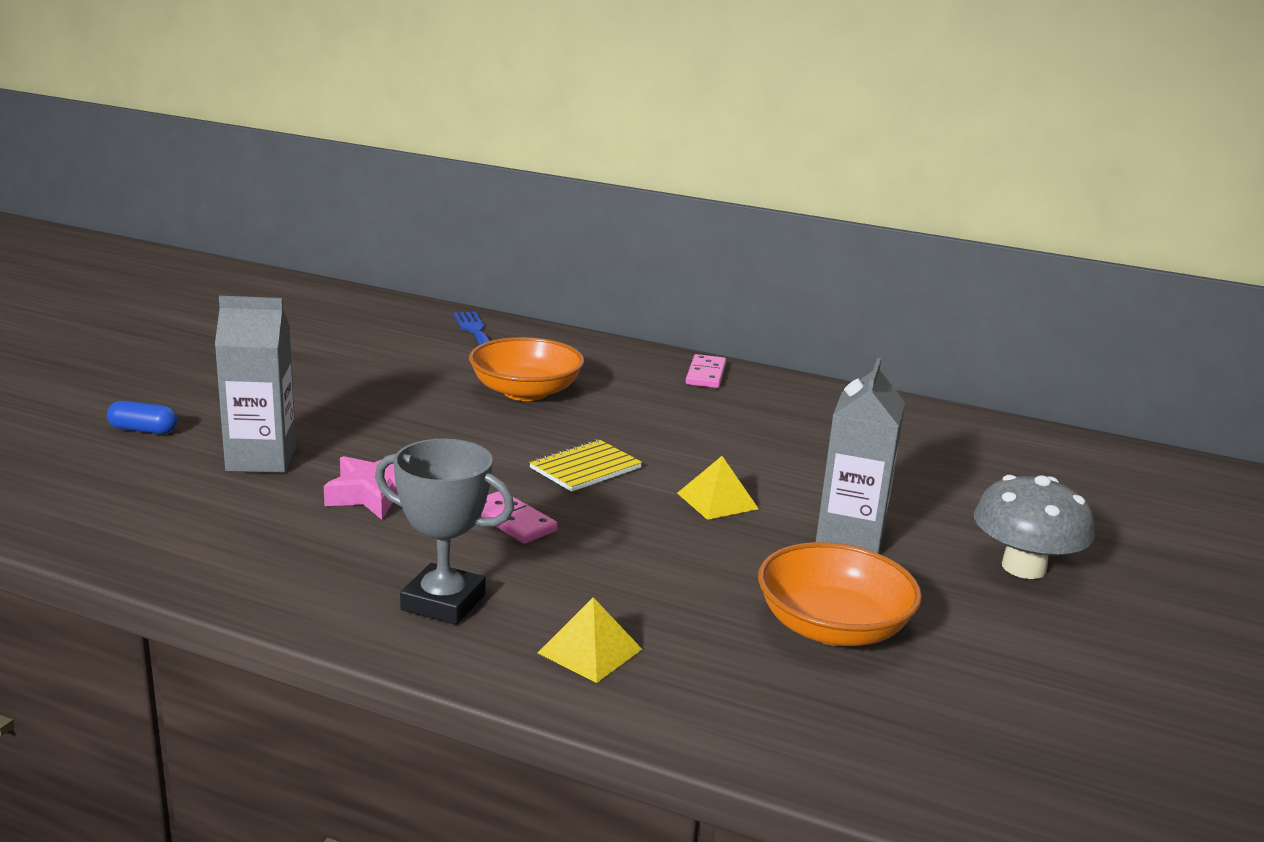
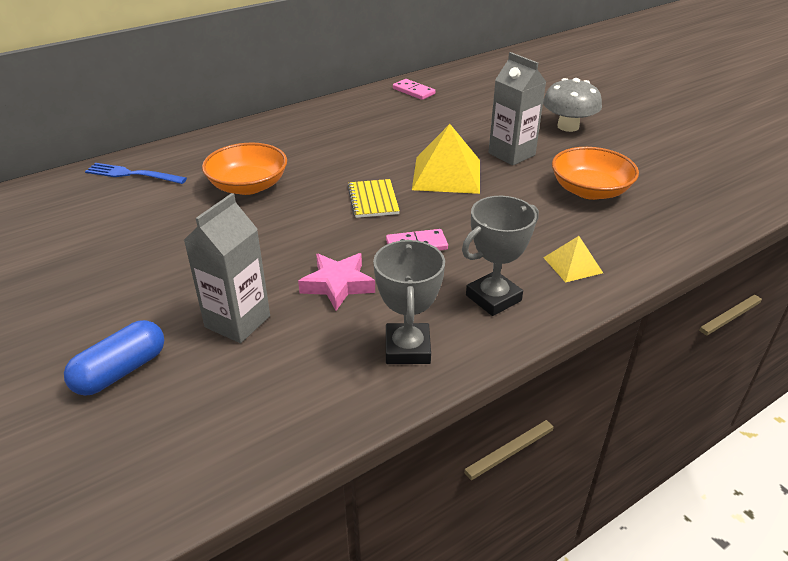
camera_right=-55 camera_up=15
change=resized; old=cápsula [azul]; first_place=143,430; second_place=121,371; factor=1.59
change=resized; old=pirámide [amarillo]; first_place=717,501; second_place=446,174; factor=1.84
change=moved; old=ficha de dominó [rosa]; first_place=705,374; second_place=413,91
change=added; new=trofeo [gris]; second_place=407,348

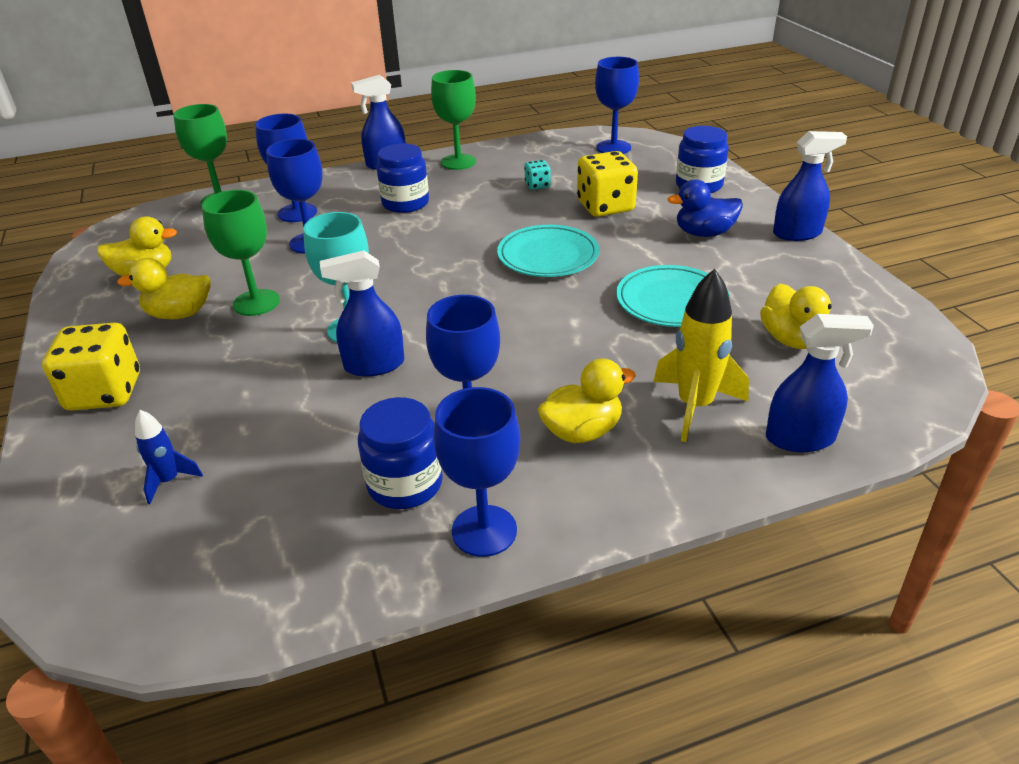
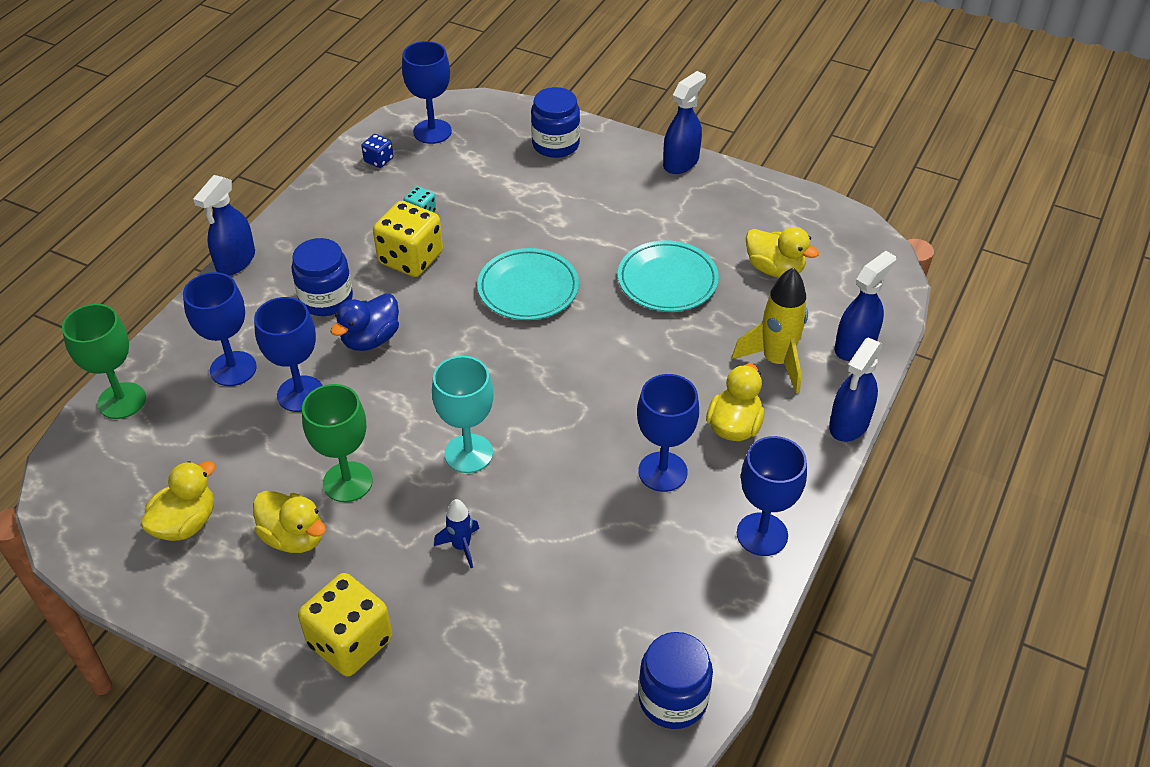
camera_right=-45 camera_up=10
change=turned; old=pato [amarillo]; first_place=179,314; second_place=294,537; degrees=-90
change=moved; old=cohete [azul]; first_place=169,481; second_place=461,546
change=moved; old=pulverizador [azul]; first_place=374,365; second_place=849,424
change=moved; old=tarro [azul]; first_place=405,484; second_place=673,699
change=removed; old=copa [verde]; first_place=458,162
change=moved; old=dado [amarillo]; first_place=605,206; second_place=411,258
change=moved; old=pato [azul]; first_place=704,233; second_place=370,339
change=added; new=dado [azul]; second_place=378,160

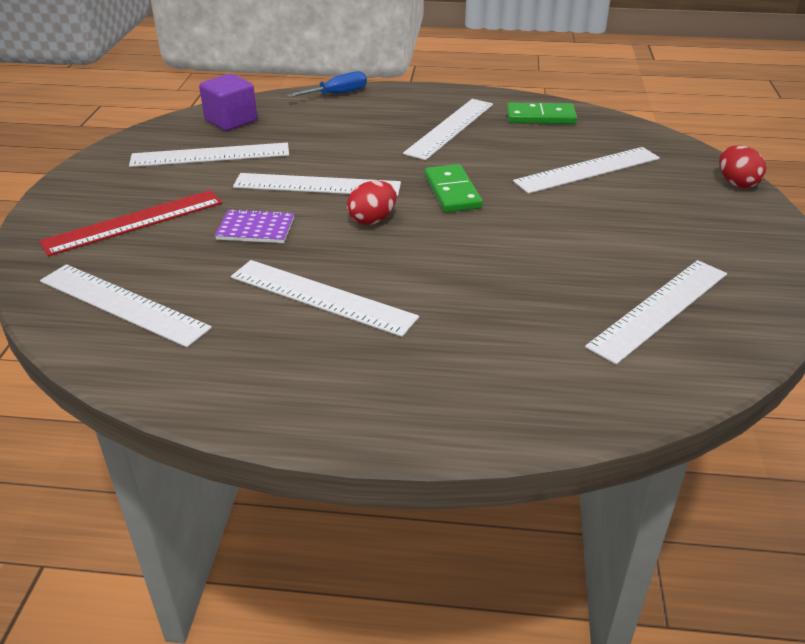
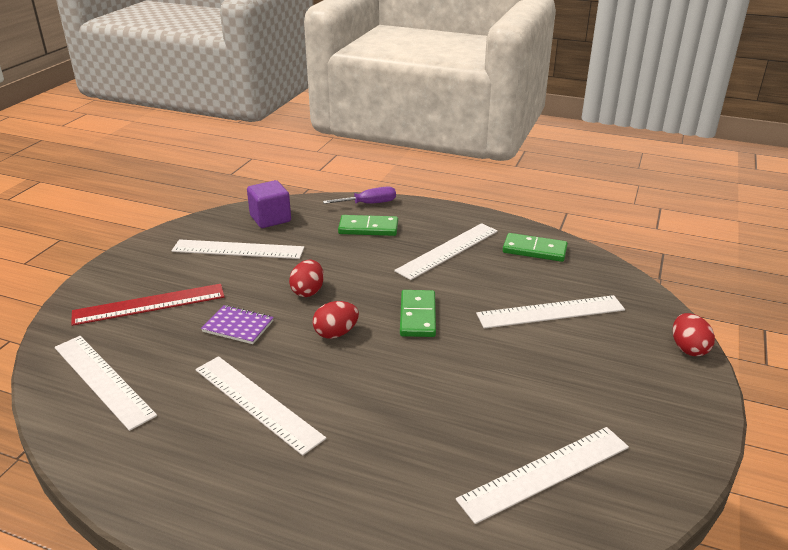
camera_right=15 camera_up=-5
change=replaced; old=regla [blanco]; new=huevo [rojo]; first_place=317,185; second_place=308,291
change=recoloured; old=destornillador [azul]; new=destornillador [morado]; first_place=337,94; second_place=369,204
change=added; new=ficha de dominó [verde]; second_place=368,228

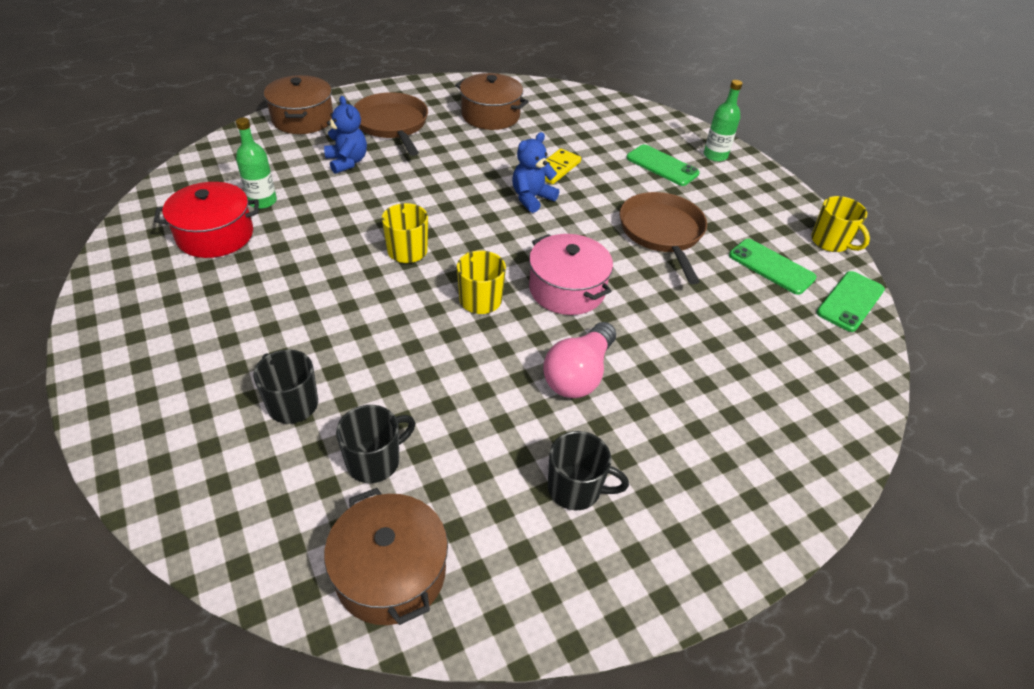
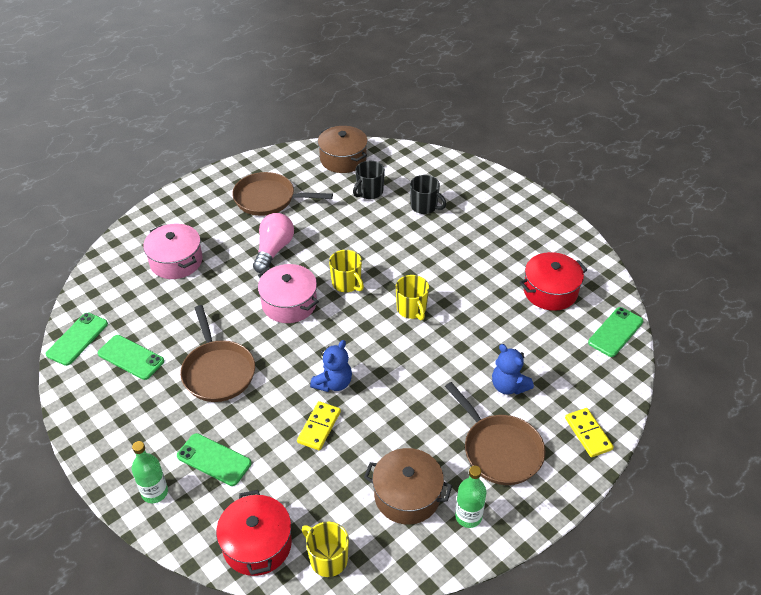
camera_right=170 camera_up=0
change=moved; old=botella [verde]; first_place=262,201; second_place=468,516
change=replaced; old=olla [marrón]; new=ficha de dominó [amarillo]; first_place=302,119; second_place=588,434
change=replaced; old=taza [negro]; new=sartén [marrón]; first_place=575,489; second_place=268,199
change=moved; old=taza [amarillo]; first_place=830,242; second_place=327,559
change=added; new=olla [rosa]; second_place=176,261
change=added; new=olla [rojo]; second_place=257,544
change=added; new=móvil [verde]; second_place=615,332

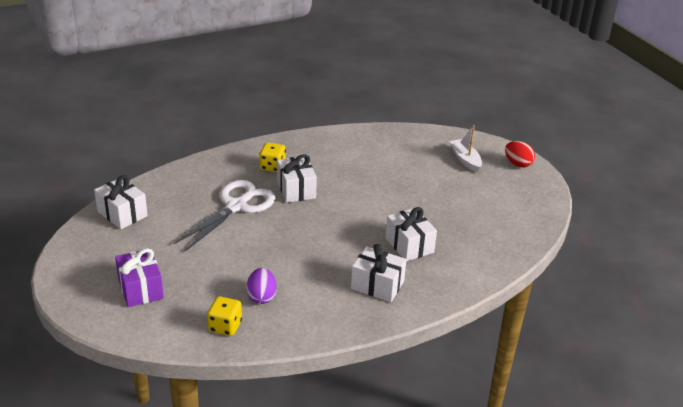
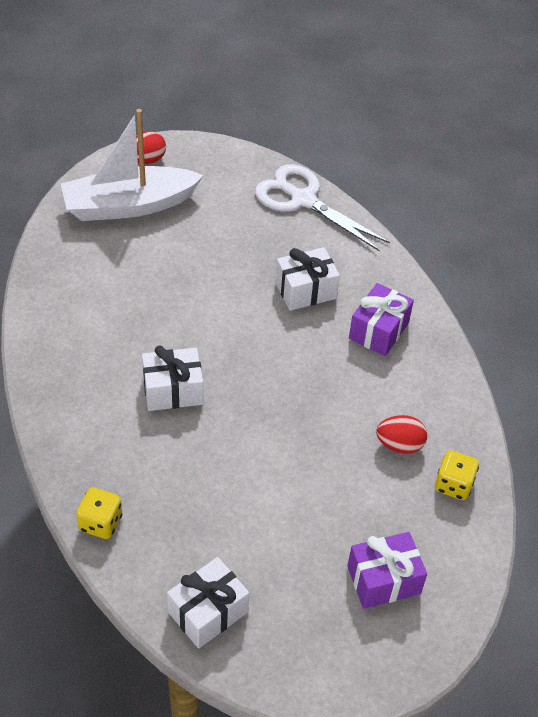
camera_right=-85 camera_up=15
change=moved; old=tijeras [blanco]; first_place=236,206; second_place=303,200
change=recoloured; old=huevo [morado]; new=huevo [rojo]; first_place=261,297; second_place=399,445
change=moved; old=dado [amarillo]; first_place=272,167; second_place=100,523
change=recoloured; old=regalo [blanco]; new=regalo [morado]; first_place=377,285; second_place=378,331
change=resized; old=barco [blanco]; first_place=465,160; second_place=129,205; factor=2.01

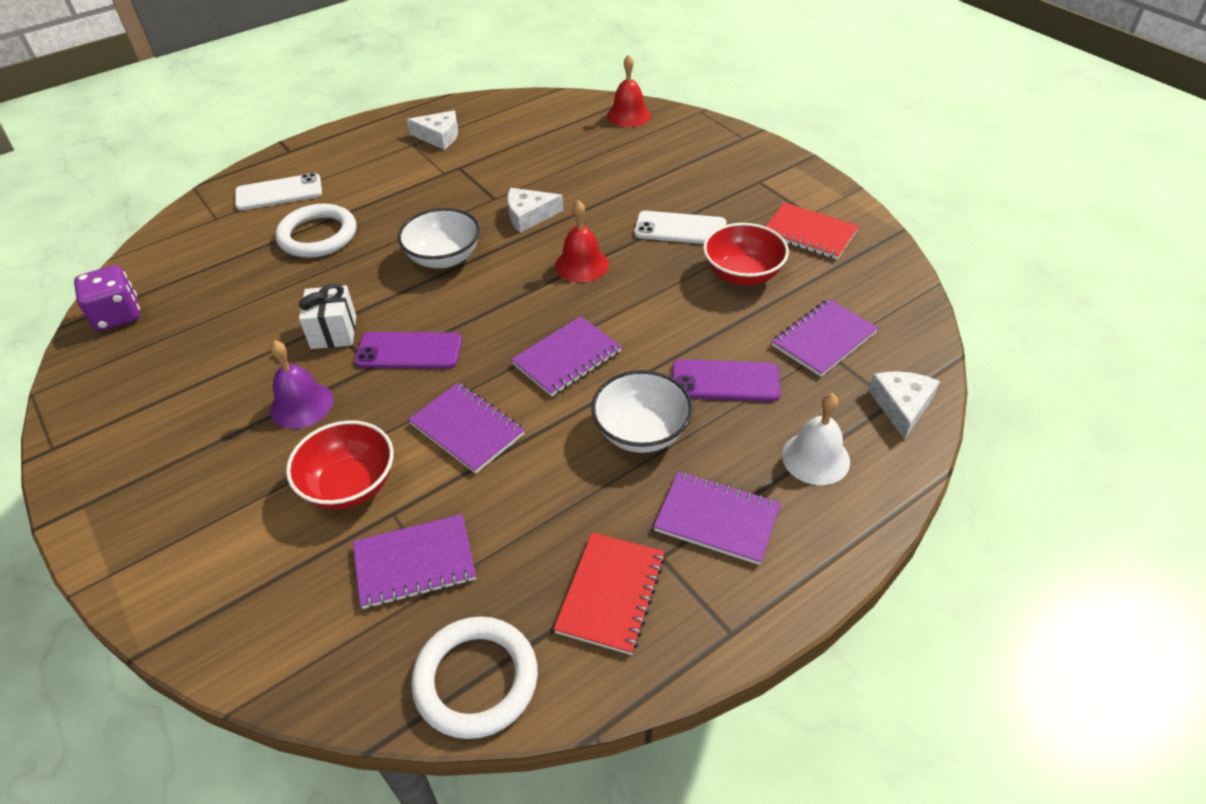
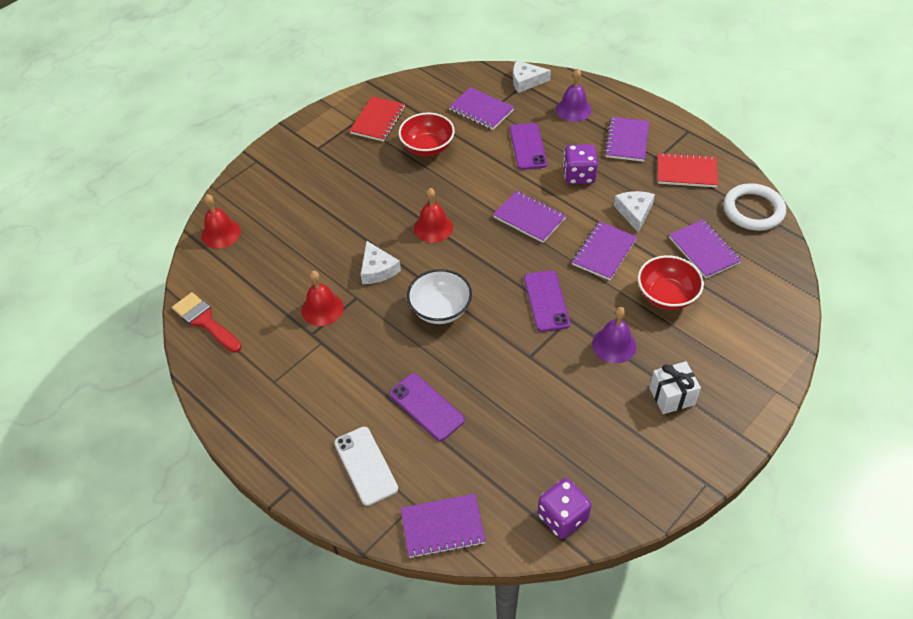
camera_right=-100 camera_up=5
change=replaced; old=anillo [blanco]; new=móvil [morado]; first_place=318,235; second_place=426,407
change=moved; old=regalo [blanco]; first_place=334,332; second_place=671,396
change=moved; old=queso [blanco]; first_place=439,136; second_place=634,212
change=replaced; old=cuenco [blanco]; new=dado [morado]; first_place=641,432; second_place=579,176
change=removed; old=móvil [blanco]; first_place=680,229
change=recoloured; old=campana [blanco]; new=campana [morado]; first_place=815,458; second_place=573,109
change=added; new=pincel [rojo]; second_place=205,321
change=added; new=campana [rojo]; second_place=322,309
change=added; new=cuaderno [morado]; second_place=442,527

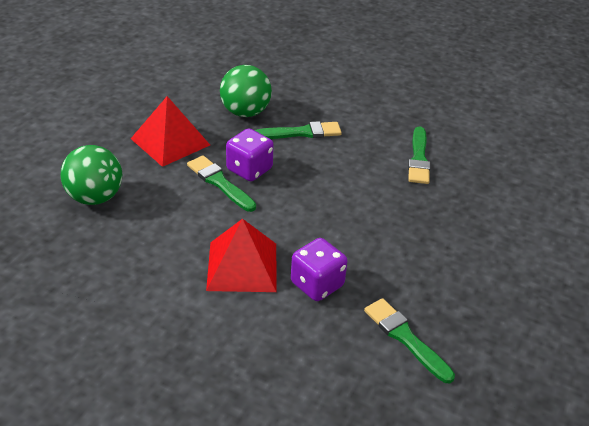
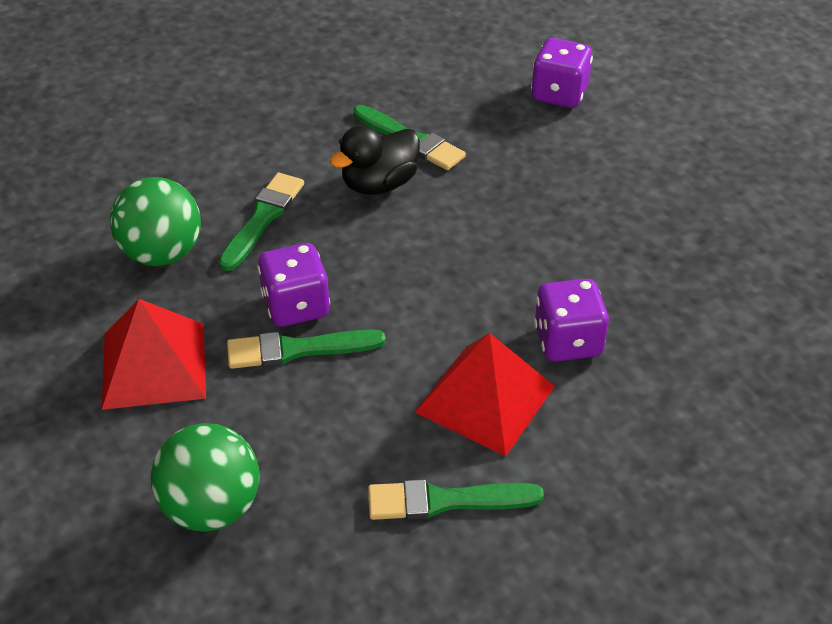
camera_right=-55 camera_up=5
change=moved; old=pincel [verde]; first_place=405,338; second_place=445,501
change=added; new=pato [negro]; second_place=379,184
change=added; new=dado [morado]; second_place=559,94

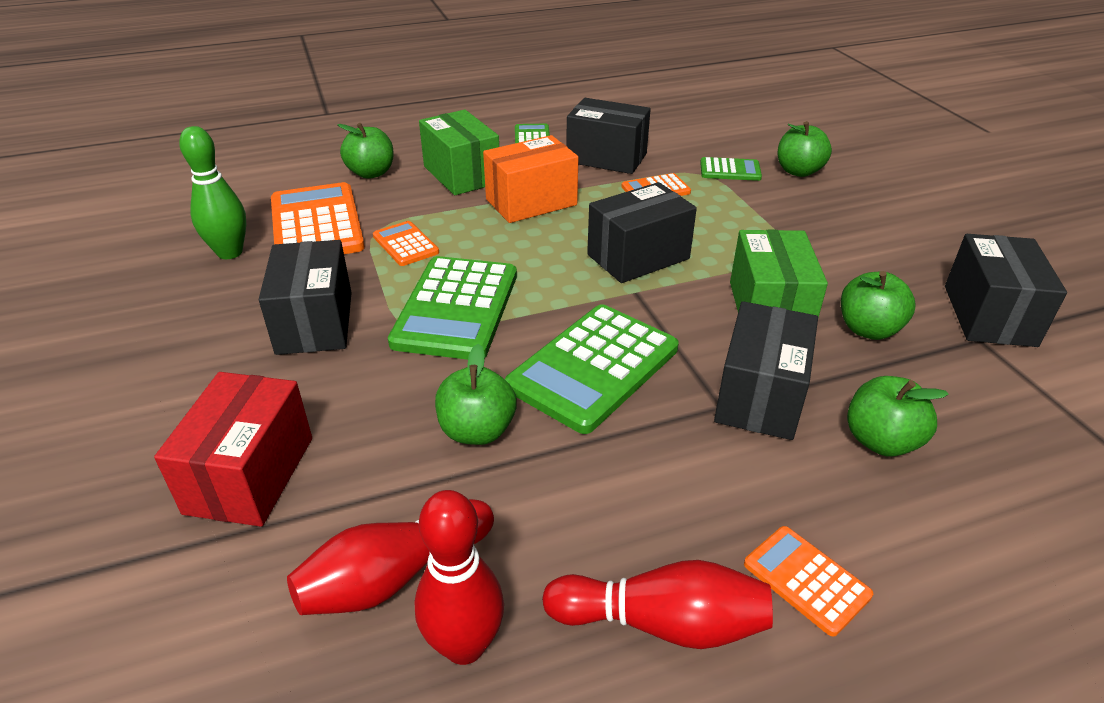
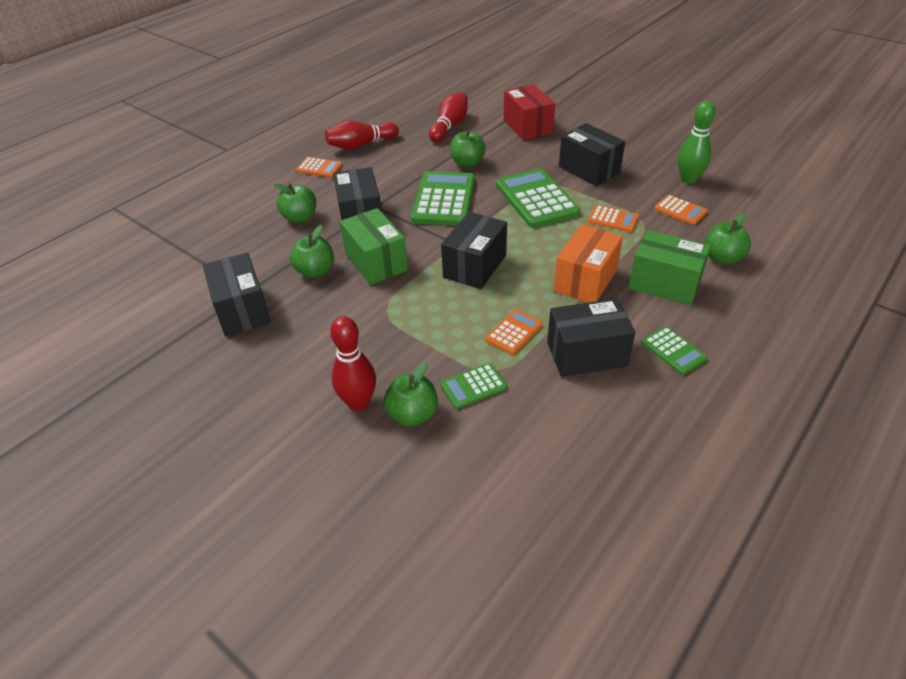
camera_right=150 camera_up=5
change=resized; old=calculadora [naranja]; first_place=316,224; second_place=680,210; factor=0.51
change=moved; old=bolo [rojo]; first_place=464,645; second_place=358,403

